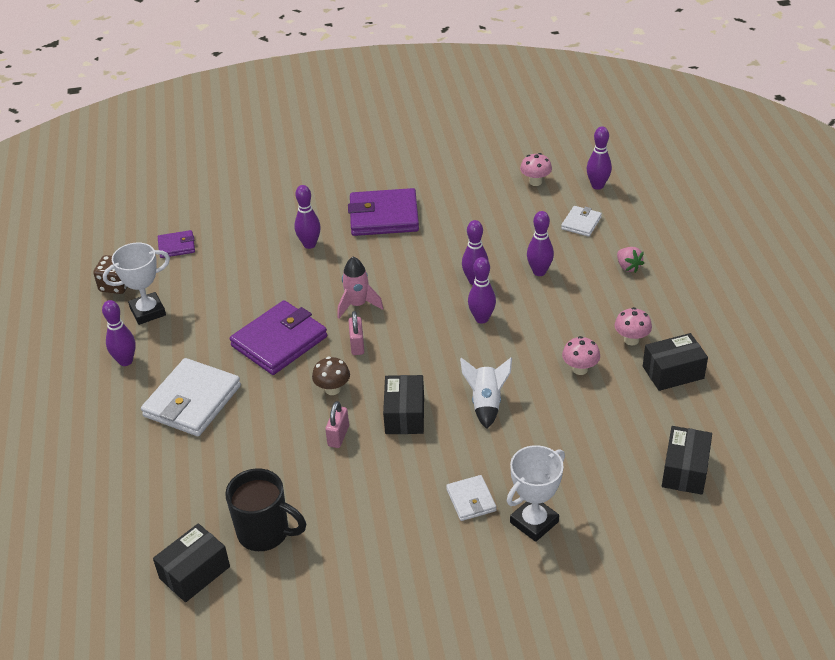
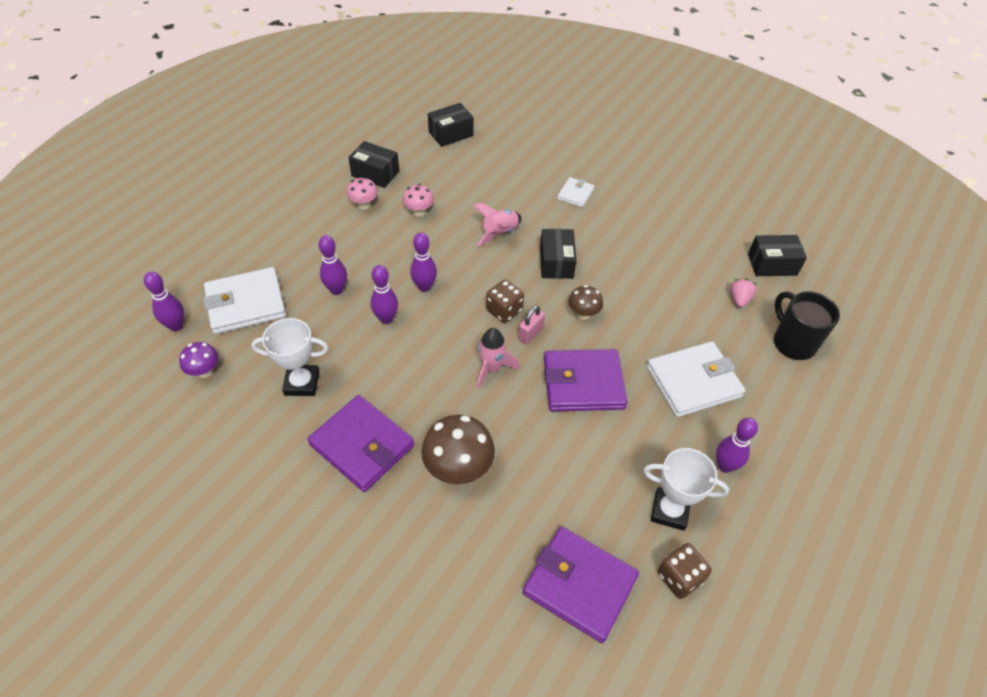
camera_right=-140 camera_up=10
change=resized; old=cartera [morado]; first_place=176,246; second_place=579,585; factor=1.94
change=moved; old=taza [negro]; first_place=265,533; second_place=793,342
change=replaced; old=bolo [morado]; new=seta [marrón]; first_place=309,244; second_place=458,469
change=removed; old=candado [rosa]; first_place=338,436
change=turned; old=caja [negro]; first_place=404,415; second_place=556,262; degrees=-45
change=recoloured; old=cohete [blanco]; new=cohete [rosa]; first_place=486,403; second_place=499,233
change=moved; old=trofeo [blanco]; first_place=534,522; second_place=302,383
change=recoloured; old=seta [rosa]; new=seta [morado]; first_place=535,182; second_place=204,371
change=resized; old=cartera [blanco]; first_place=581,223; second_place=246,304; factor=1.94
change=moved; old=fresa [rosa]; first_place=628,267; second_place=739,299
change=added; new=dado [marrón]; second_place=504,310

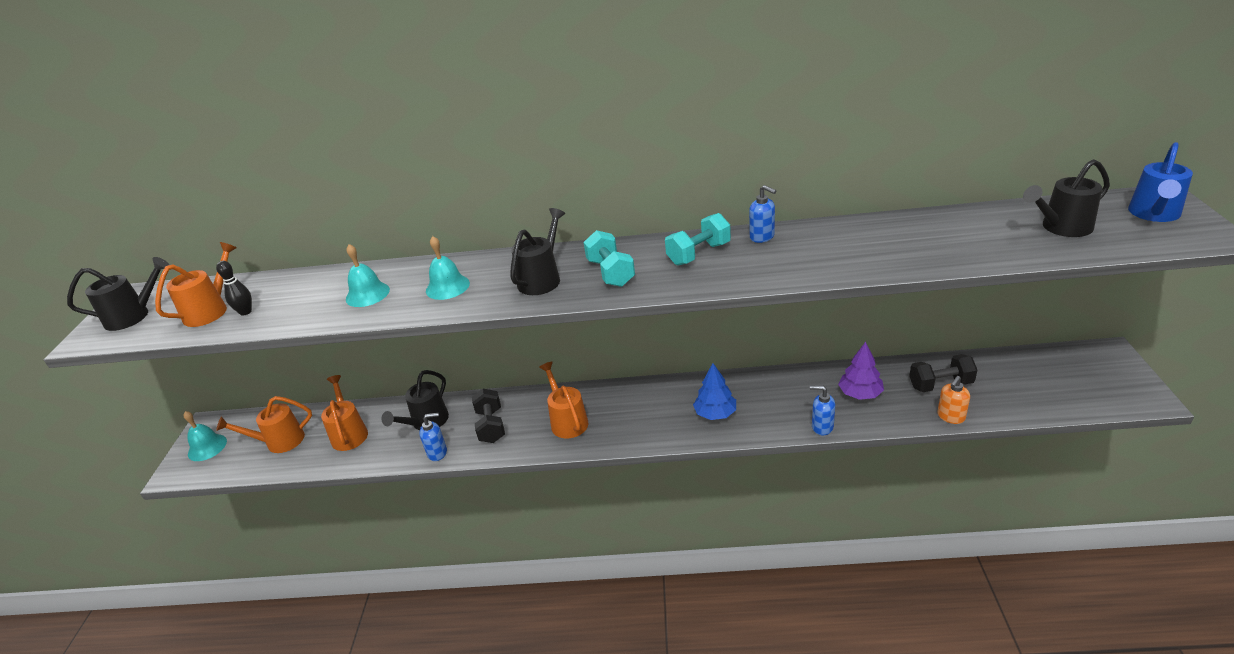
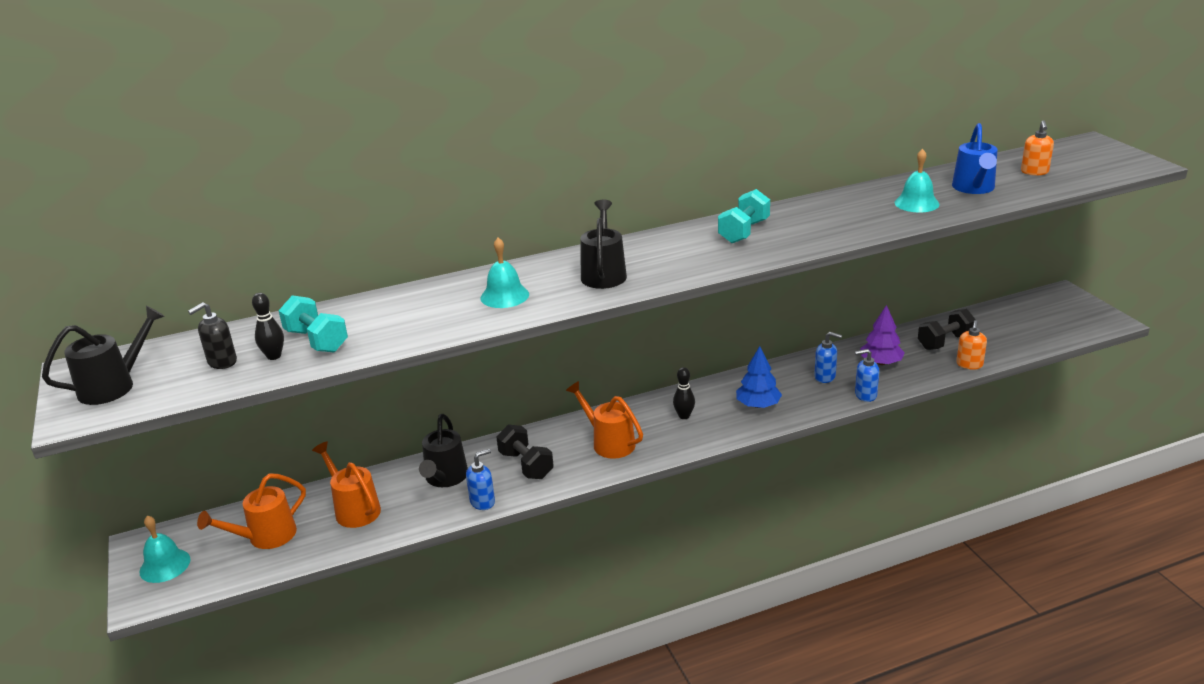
camera_right=-25 camera_up=-5
change=replaced; old=regadera [naranja]; new=dispensador de jabón [negro]; first_place=211,310; second_place=222,362
change=moved; old=campana [turquesa]; first_place=367,294; second_place=916,203
change=moved; old=mancuerna [turquesa]; first_place=611,273; second_place=317,341
change=moved; old=dispensador de jabón [azul]; first_place=762,237; second_place=825,377
change=replaced; old=regadera [negro]; new=dispensador de jabón [naranja]; first_place=1061,228; second_place=1034,172
change=moved; old=regadera [azul]; first_place=1154,214; second_place=974,188
change=added; new=bolo [negro]; second_place=684,416

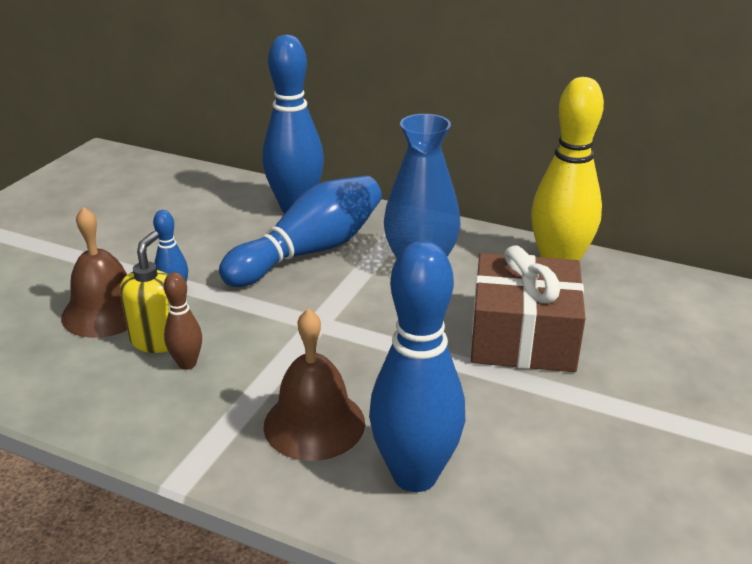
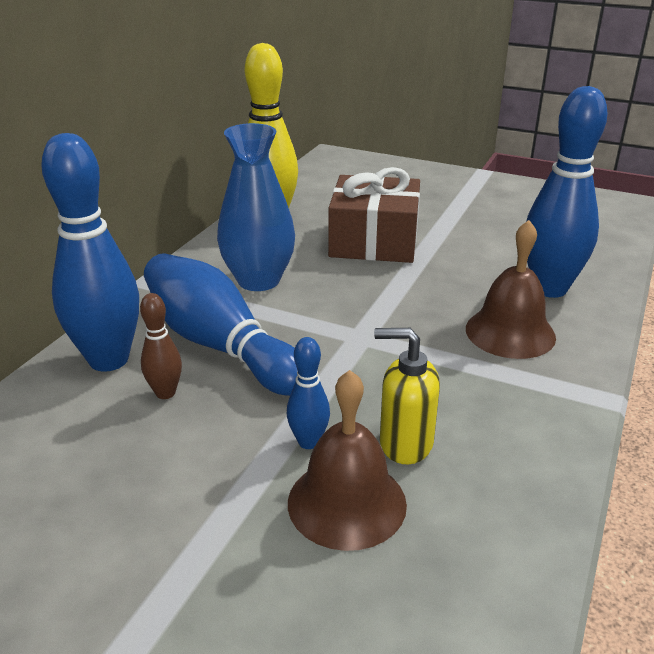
camera_right=-90 camera_up=0
change=moved; old=bolo [marrón]; first_place=187,364; second_place=165,393

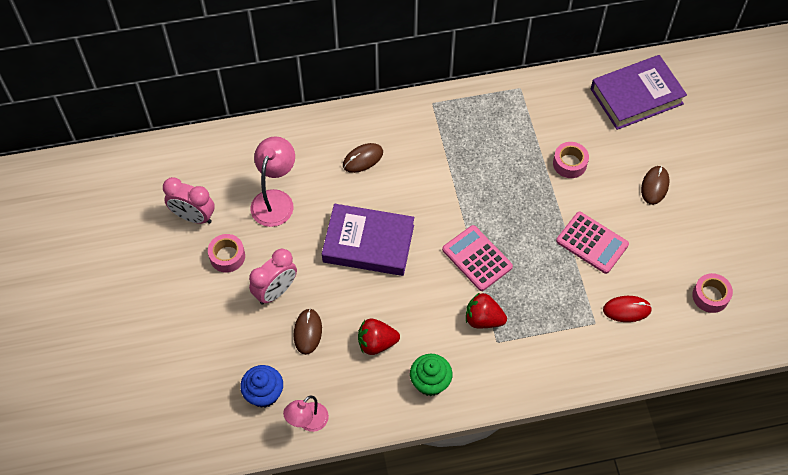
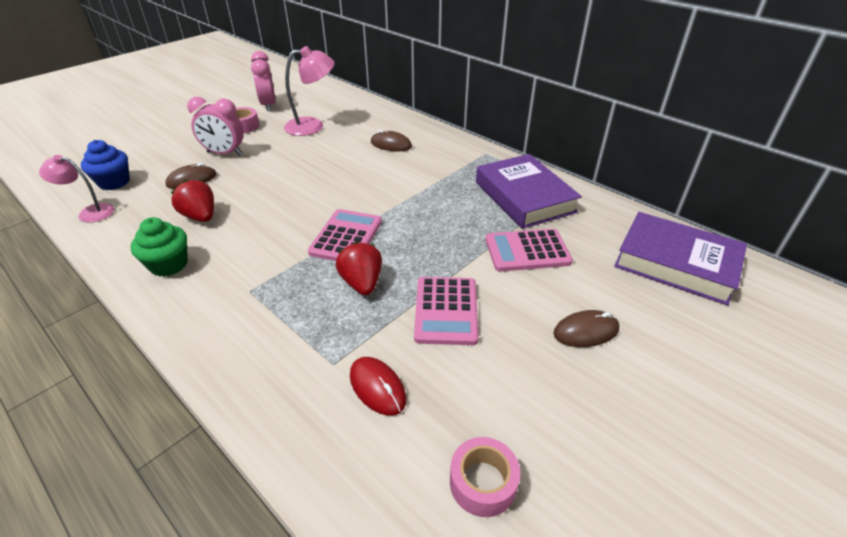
camera_right=55 camera_up=-20
change=moved; old=libro [morado]; first_place=368,244; second_place=524,197
change=moved; old=fresa [rojo]; first_place=483,319; second_place=362,283
change=replaced; old=cinta adhesiva [rosa]; new=calculadora [rosa]; first_place=569,163; second_place=527,251

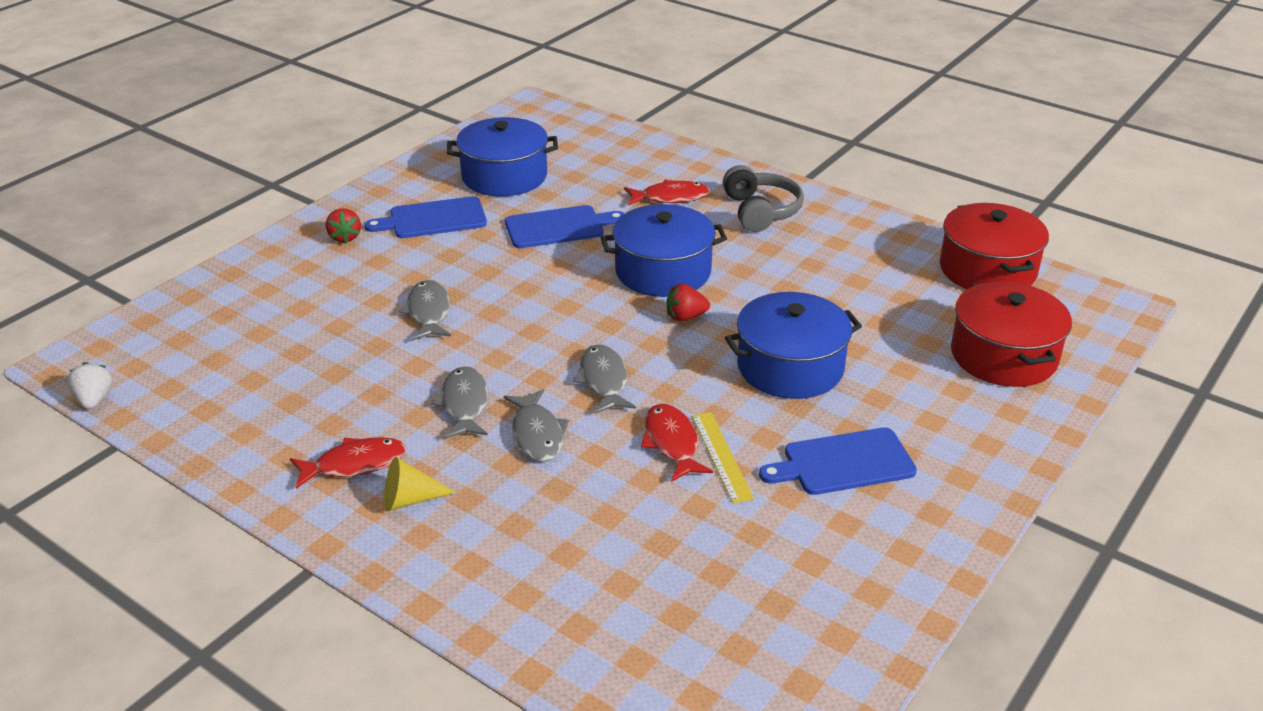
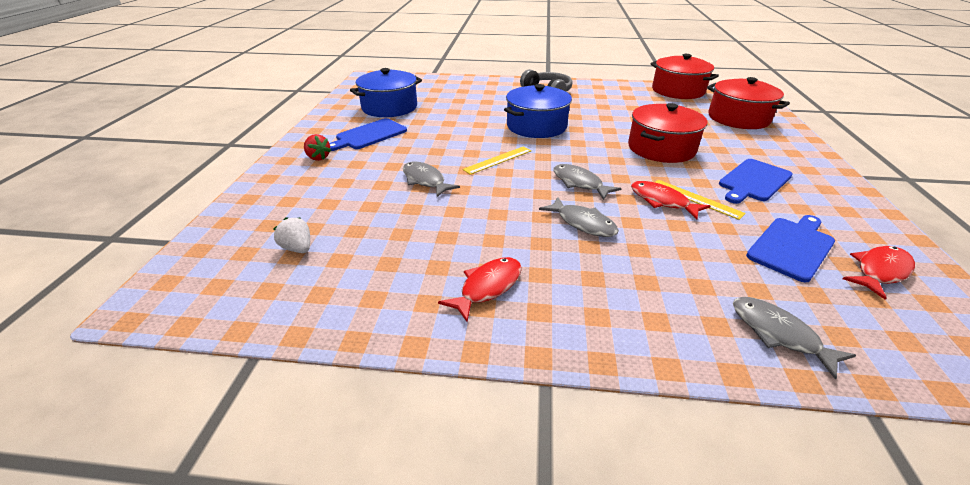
camera_right=-30 camera_up=0
change=moved; old=fresa [blanco]; first_place=94,400; second_place=298,248
change=removed; old=cono [amarillo]; first_place=410,499
change=moved; old=pez [gris]; first_place=464,404; second_place=778,334
change=moved; old=tabla de cortar [azul]; first_place=559,227; second_place=792,246
change=moved; old=pez [rojo]; first_place=671,197; second_place=880,271
change=removed; old=fresa [rojo]; first_place=685,317
change=recoloured; old=olla [azul]; new=olla [rojo]; first_place=790,367; second_place=661,148
change=added; new=regla [amarillo]; second_place=498,160

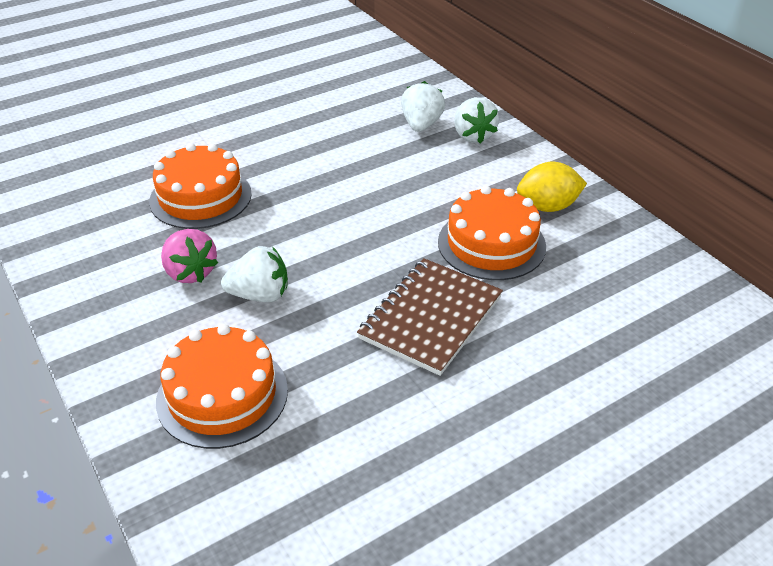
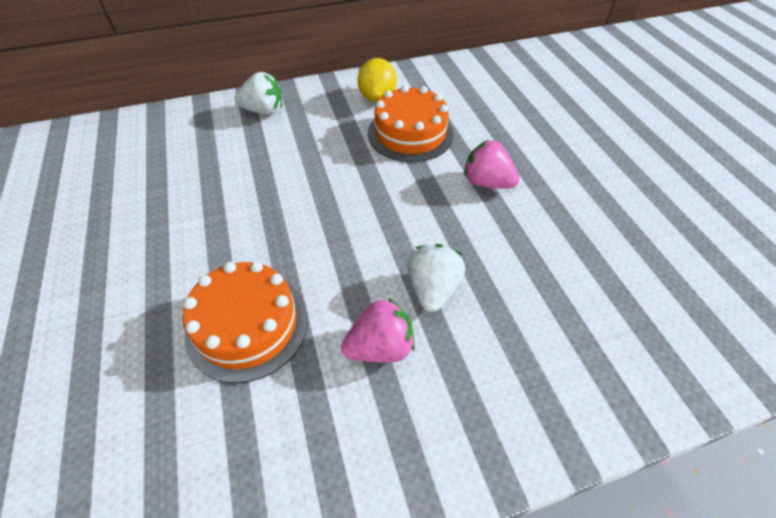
camera_right=-75 camera_up=10
change=removed; old=tarta [naranja]; first_place=222,395
change=replaced; old=cuaderno [marrón]; new=fresa [rosa]; first_place=431,318; second_place=487,183
change=removed; old=fresa [blanco]; first_place=421,125

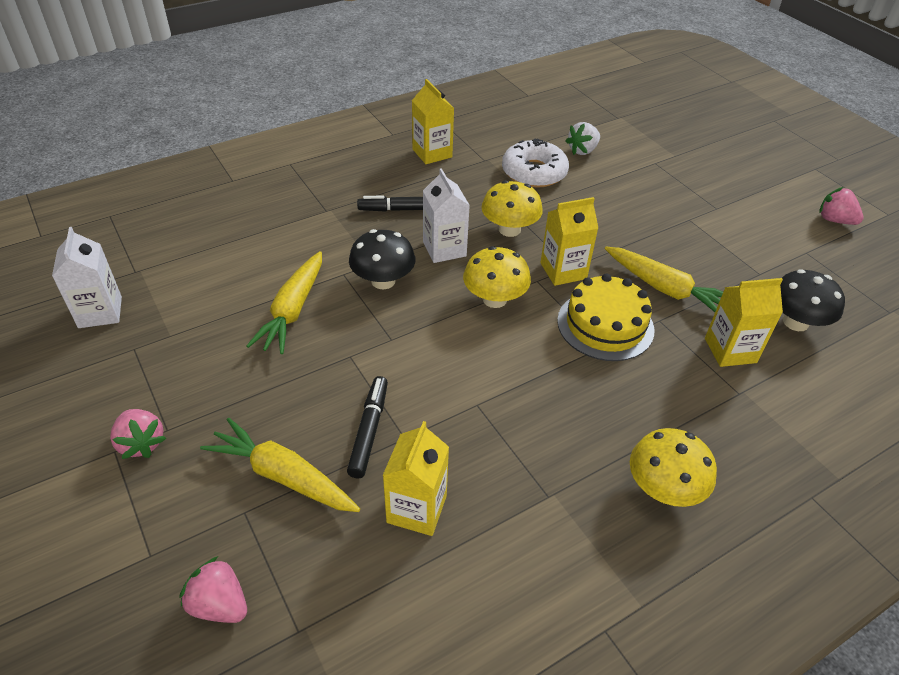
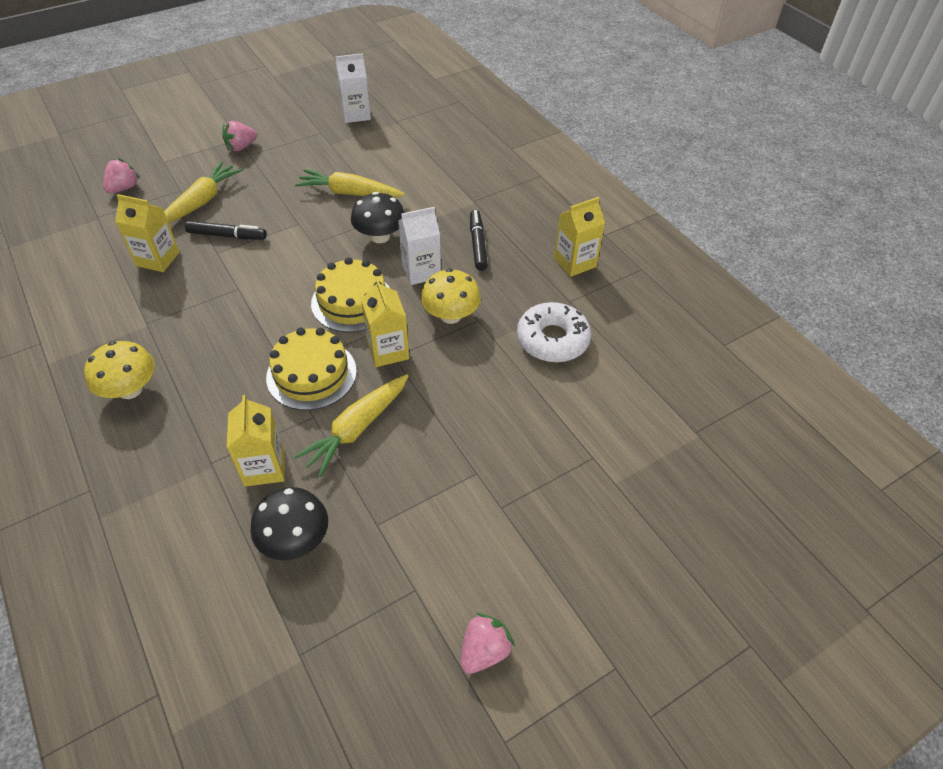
camera_right=90 camera_up=5
change=replaced; old=seta [amarillo]; new=tarta [amarillo]; first_place=494,299; second_place=352,302
change=removed; old=fresa [blanco]; first_place=582,150

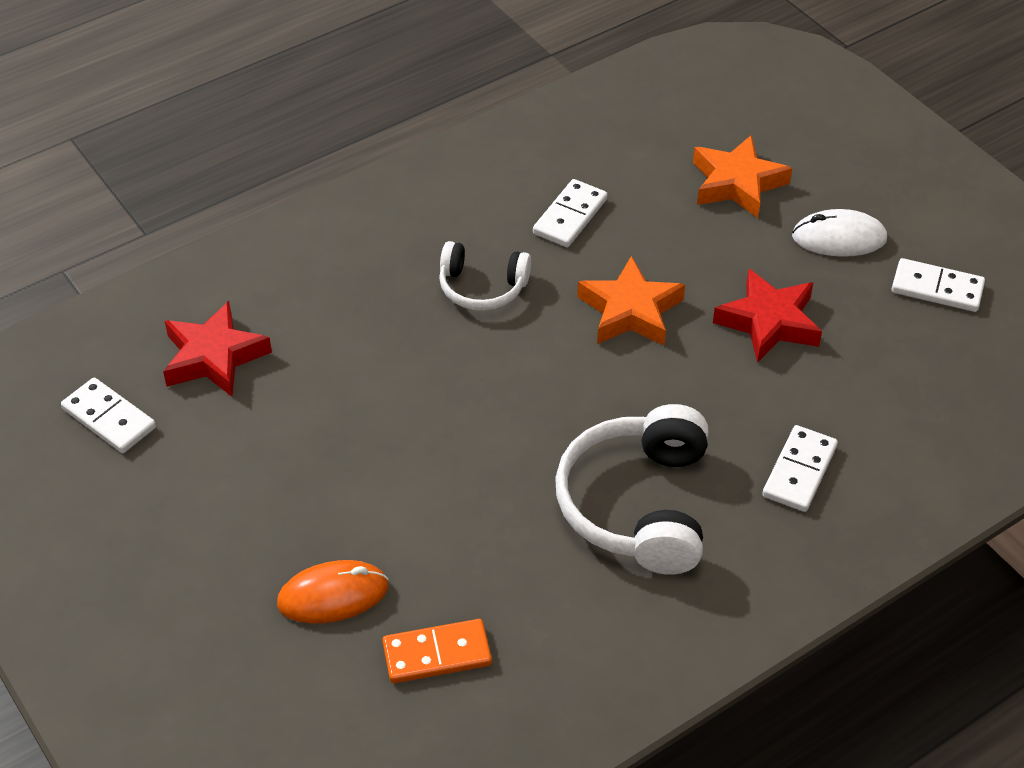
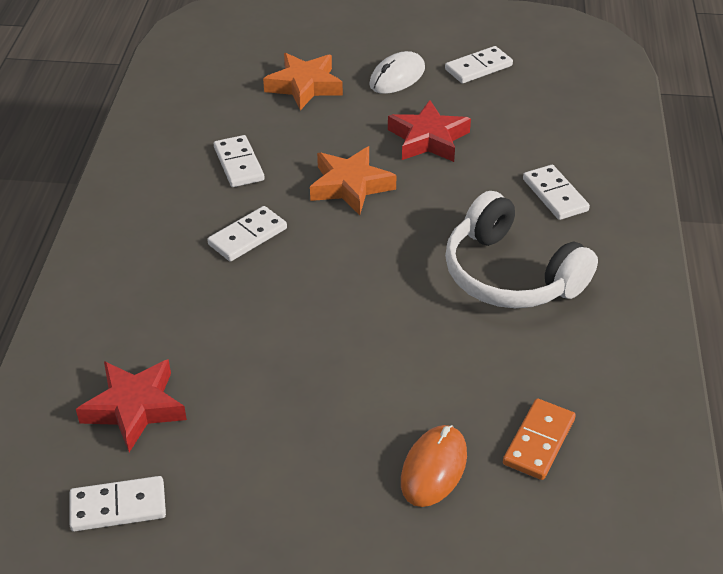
camera_right=-50 camera_up=-5
change=replaced; old=auriculares [blanco]; new=ficha de dominó [blanco]; first_place=482,287; second_place=247,236

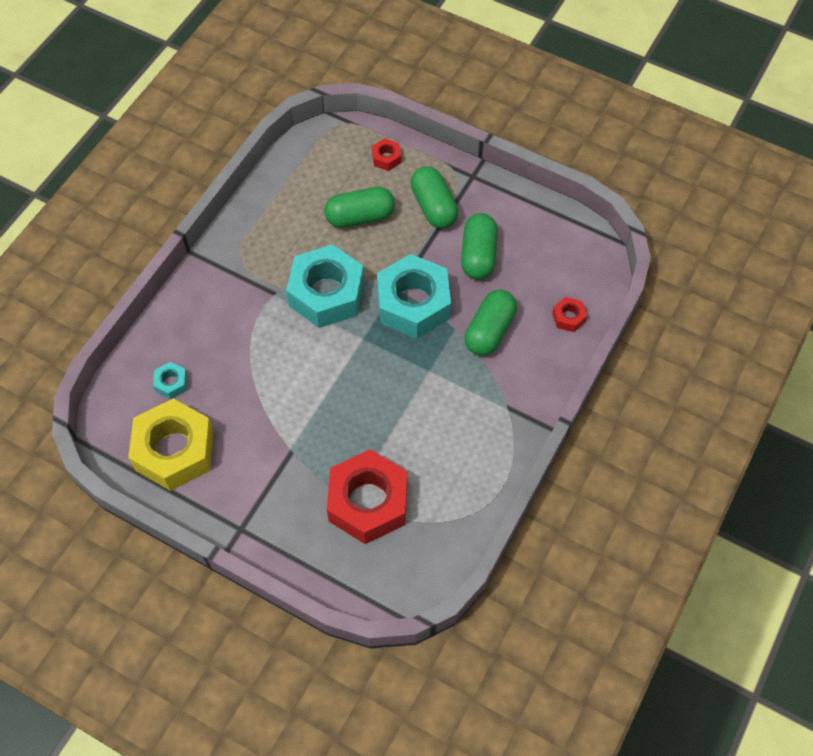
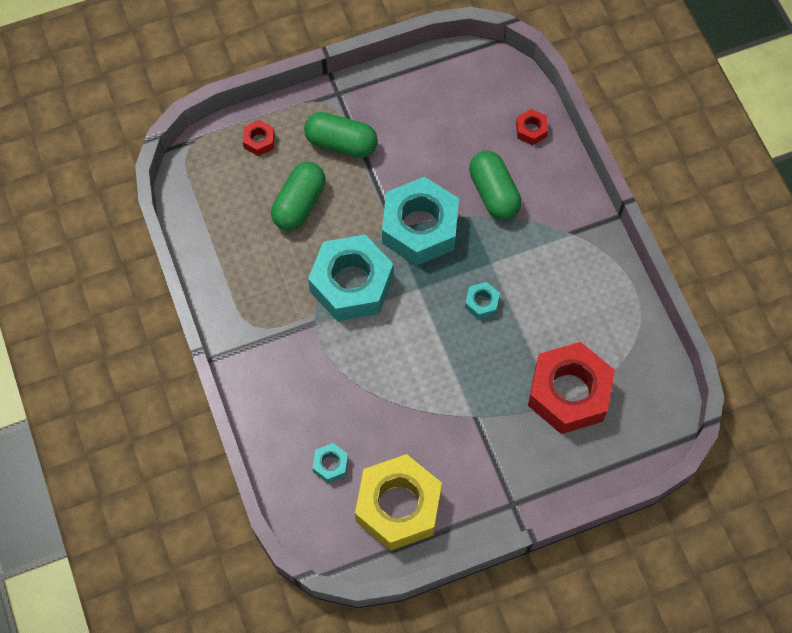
camera_right=-50 camera_up=5
change=removed; old=cápsula [verde]; first_place=478,255
change=added; new=tuerca [turquesa]; second_place=481,303

